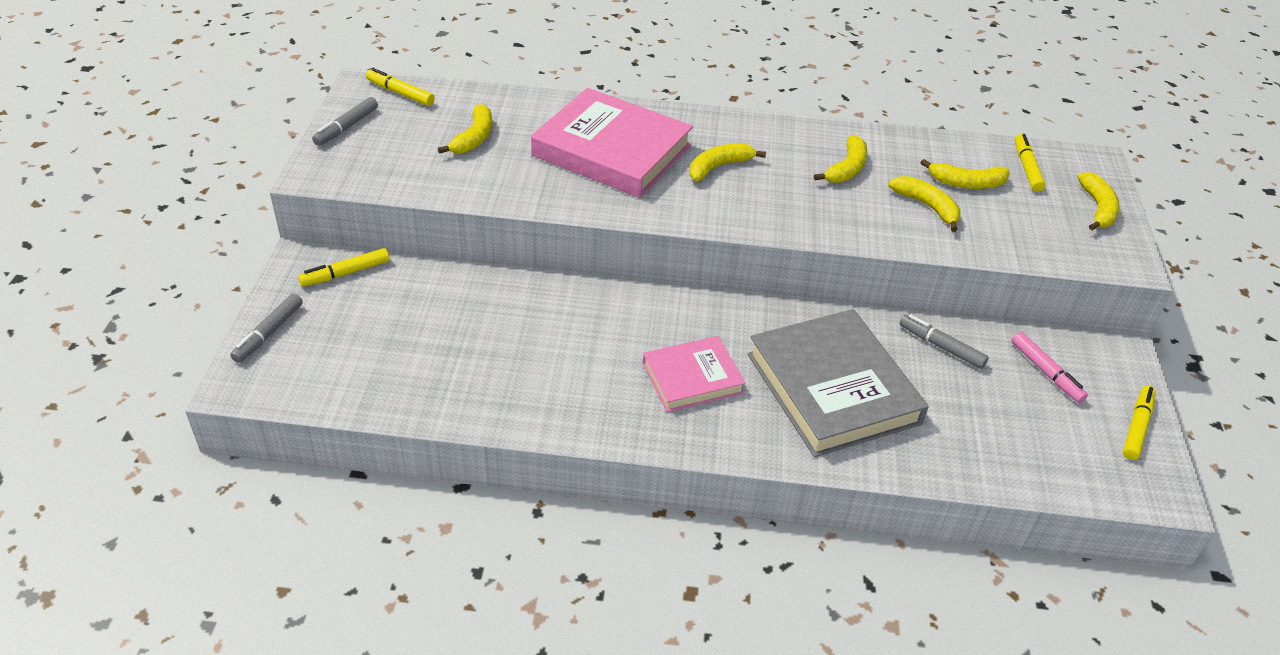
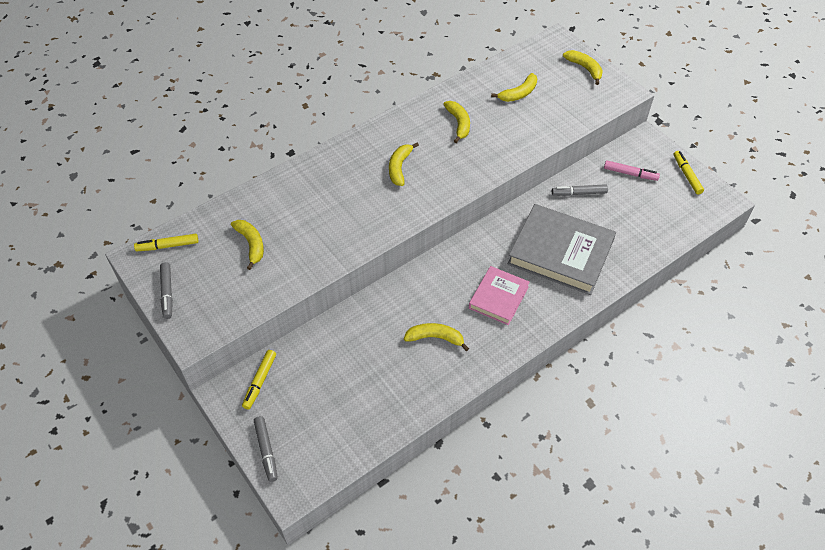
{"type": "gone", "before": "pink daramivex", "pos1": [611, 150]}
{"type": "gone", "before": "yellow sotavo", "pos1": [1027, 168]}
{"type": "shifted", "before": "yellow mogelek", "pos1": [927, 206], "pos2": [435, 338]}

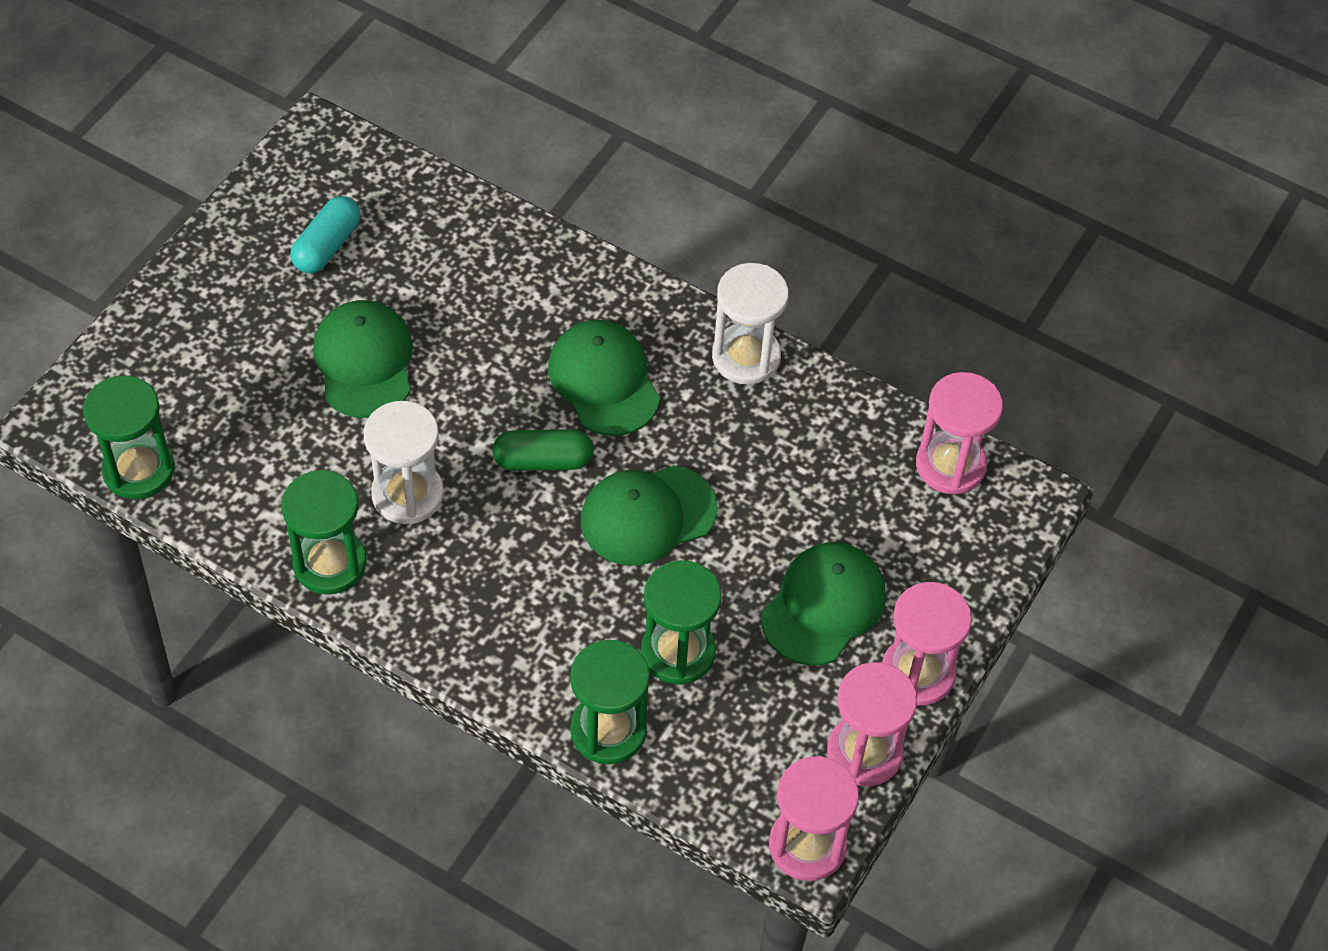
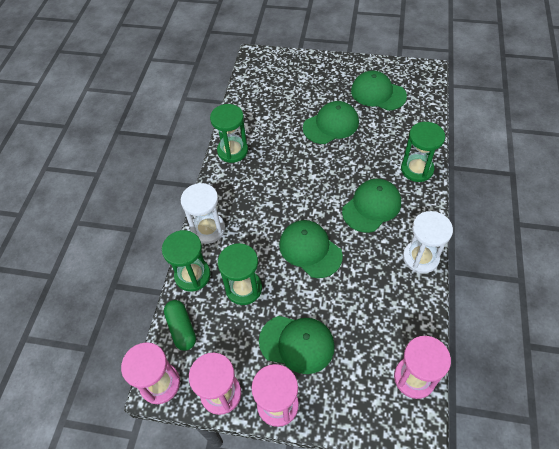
{"type": "swapped", "before": "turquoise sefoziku", "after": "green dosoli", "pos1": [327, 246], "pos2": [378, 93]}
{"type": "shifted", "before": "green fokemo", "pos1": [139, 470], "pos2": [417, 169]}
{"type": "shifted", "before": "white fokemo", "pos1": [407, 494], "pos2": [208, 229]}
{"type": "shifted", "before": "green sefoziku", "pos1": [543, 461], "pos2": [181, 328]}

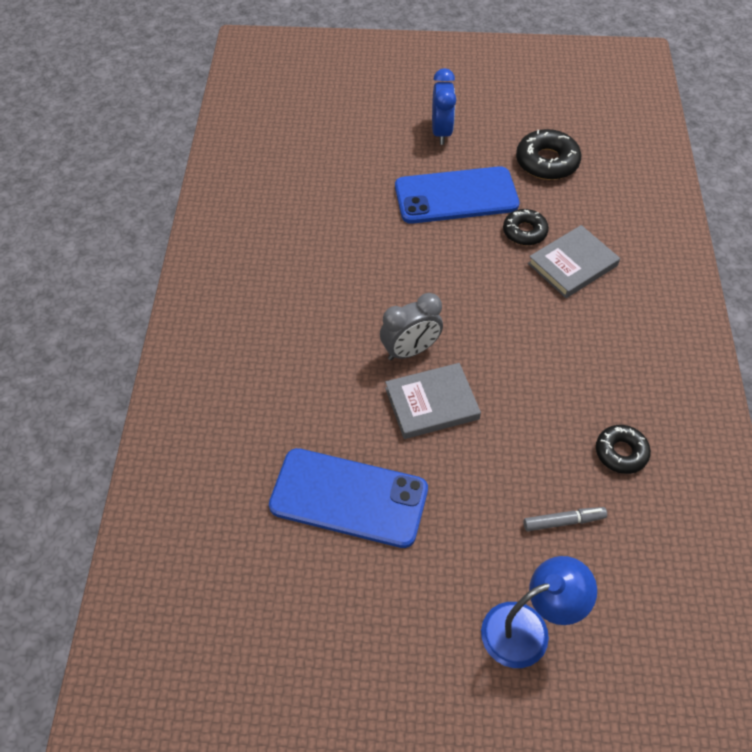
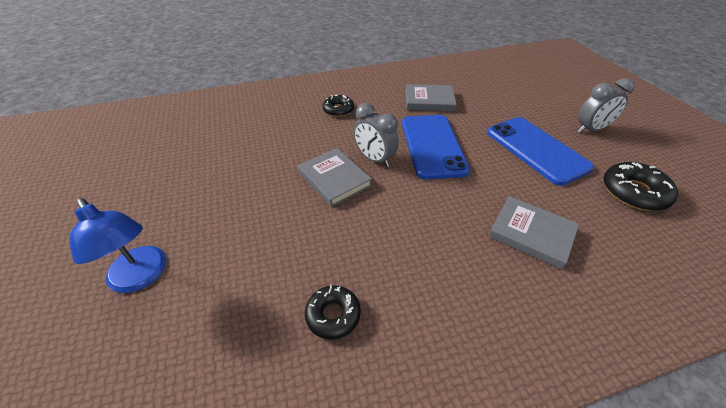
{"type": "repainted", "before": "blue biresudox", "after": "grey biresudox", "pos1": [441, 132], "pos2": [591, 129]}
{"type": "shifted", "before": "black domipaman", "pos1": [524, 232], "pos2": [338, 110]}
{"type": "shifted", "before": "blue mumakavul", "pos1": [349, 497], "pos2": [432, 146]}
{"type": "gone", "before": "grey sotavo", "pos1": [563, 521]}
{"type": "new", "after": "grey daramivex", "pos2": [429, 101]}

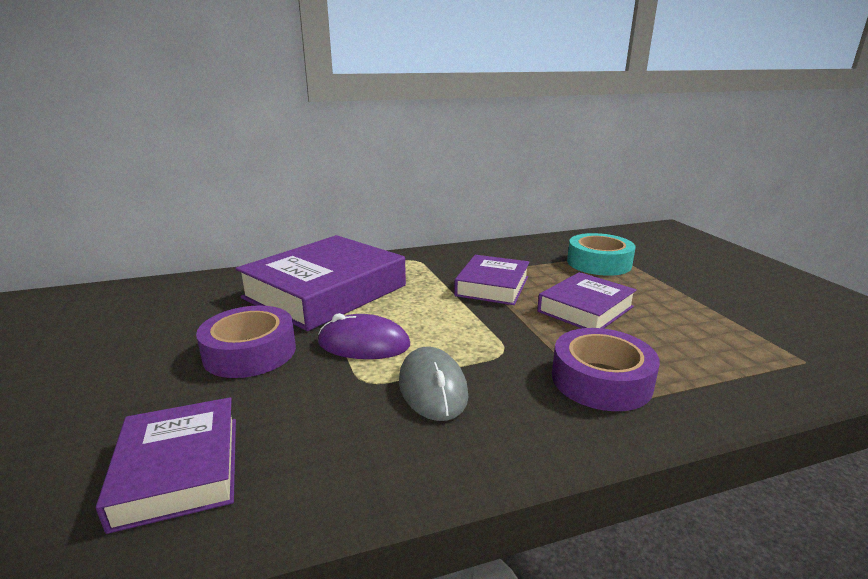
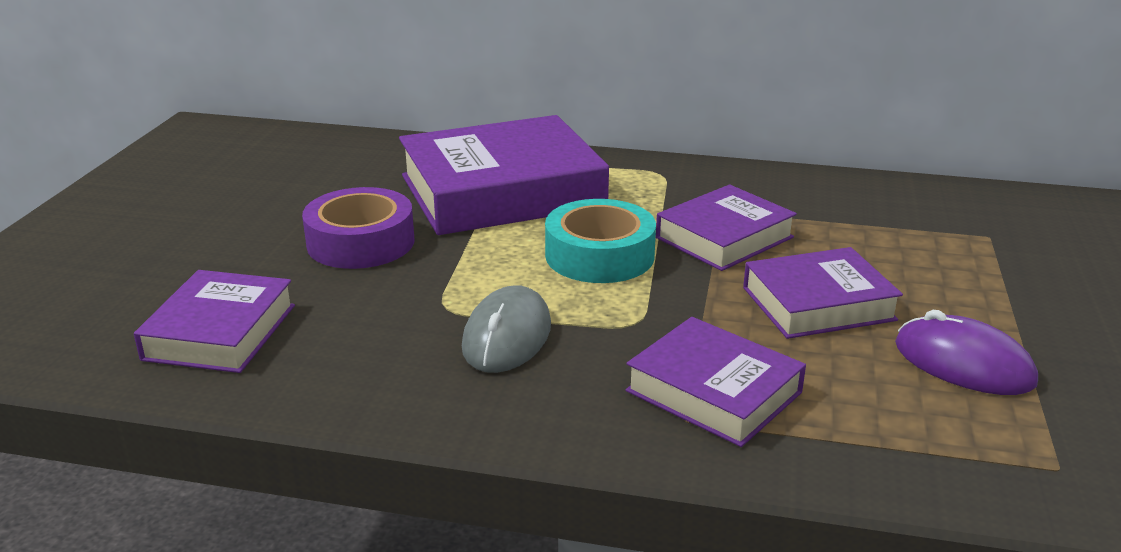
{"type": "shifted", "before": "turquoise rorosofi", "pos1": [599, 263], "pos2": [599, 255]}
{"type": "shifted", "before": "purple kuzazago", "pos1": [364, 344], "pos2": [963, 363]}
{"type": "swapped", "before": "purple rorosofi", "after": "purple daramivex", "pos1": [601, 380], "pos2": [713, 392]}

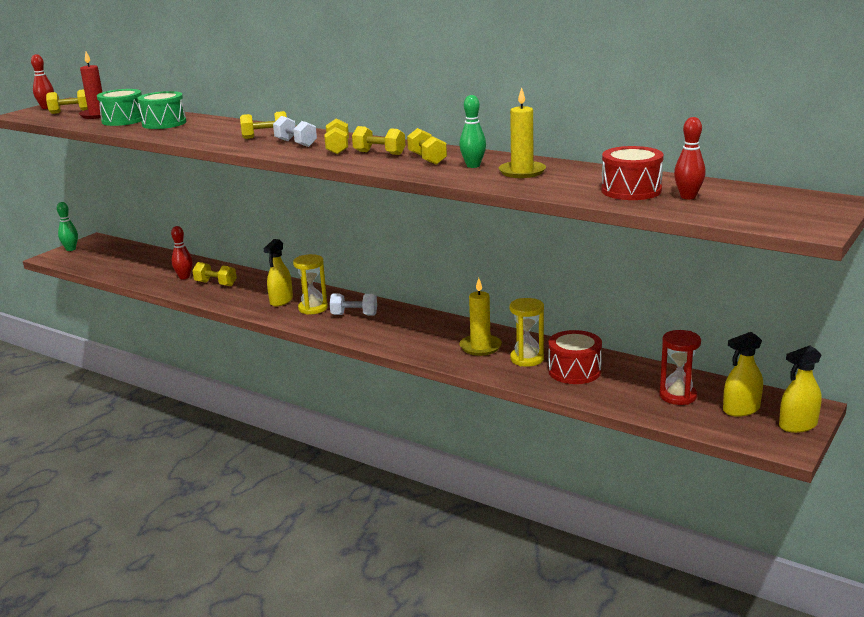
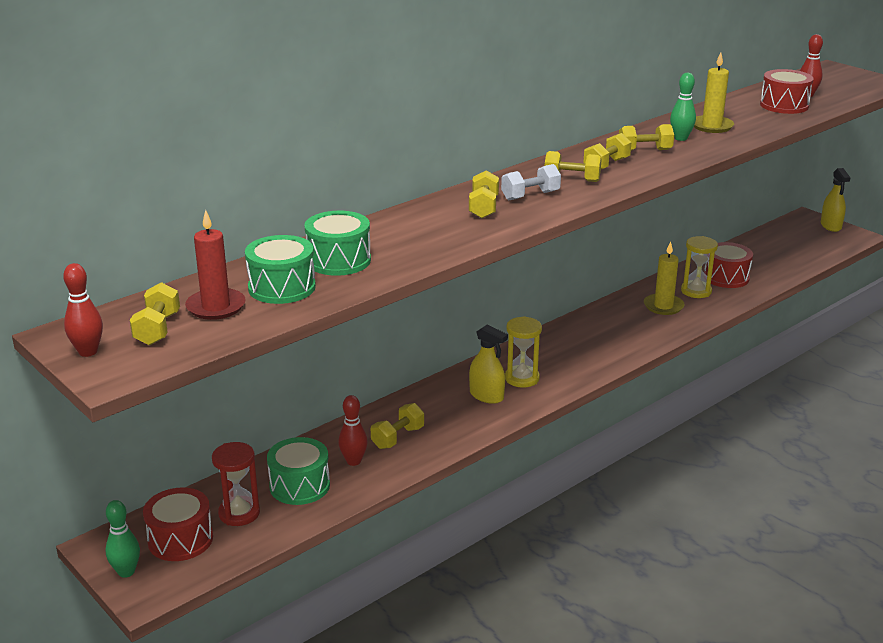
{"type": "gone", "before": "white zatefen", "pos1": [354, 315]}
{"type": "shifted", "before": "red fokemo", "pos1": [678, 396], "pos2": [239, 513]}
{"type": "gone", "before": "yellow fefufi", "pos1": [741, 409]}
{"type": "new", "after": "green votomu", "pos2": [299, 486]}
{"type": "new", "after": "red votomu", "pos2": [180, 539]}

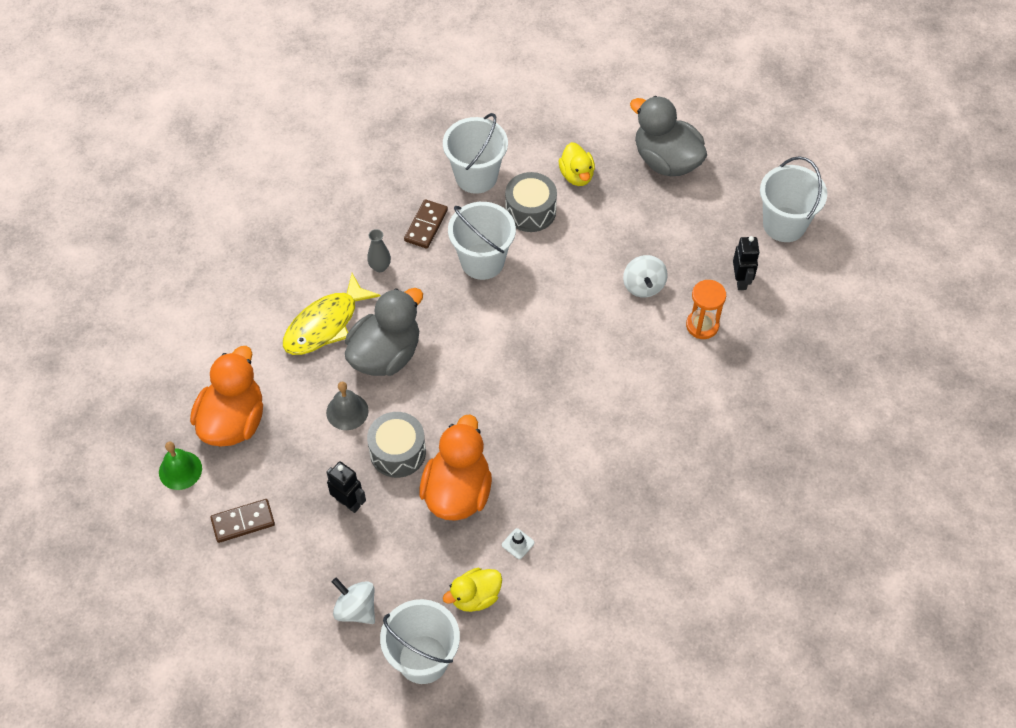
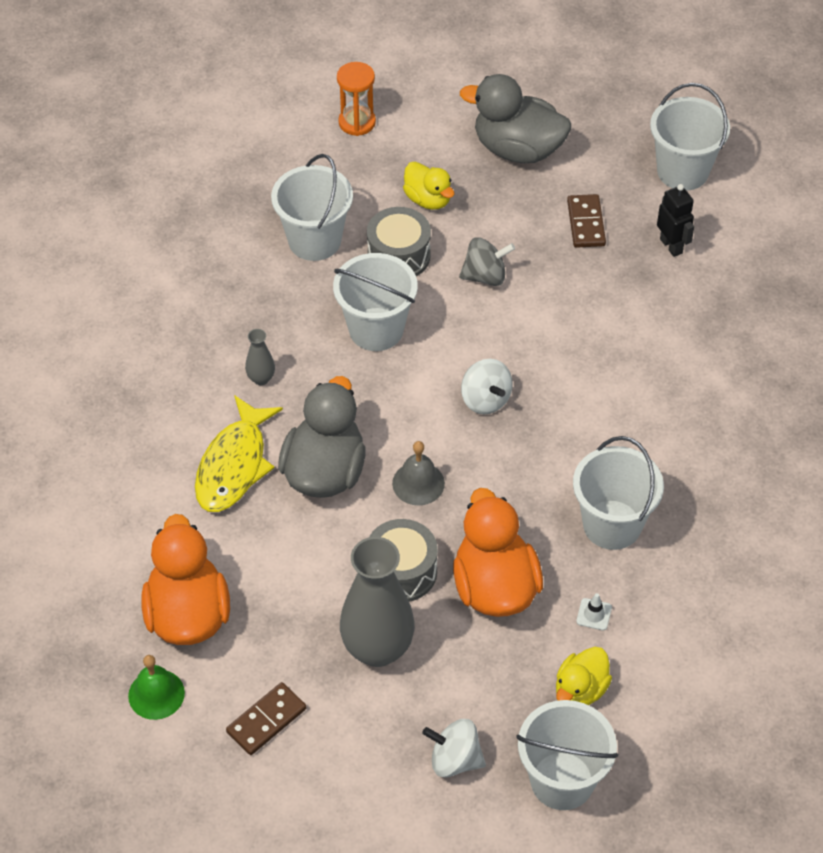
{"type": "shifted", "before": "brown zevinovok", "pos1": [426, 225], "pos2": [586, 223]}
{"type": "shifted", "before": "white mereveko", "pos1": [643, 286], "pos2": [485, 400]}
{"type": "shifted", "before": "orange fokemo", "pos1": [702, 325], "pos2": [357, 122]}
{"type": "shifted", "before": "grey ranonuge", "pos1": [347, 411], "pos2": [418, 483]}
{"type": "swapped", "before": "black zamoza", "after": "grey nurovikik", "pos1": [348, 502], "pos2": [377, 649]}
{"type": "new", "after": "grey mereveko", "pos2": [485, 276]}
{"type": "new", "after": "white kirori", "pos2": [612, 525]}

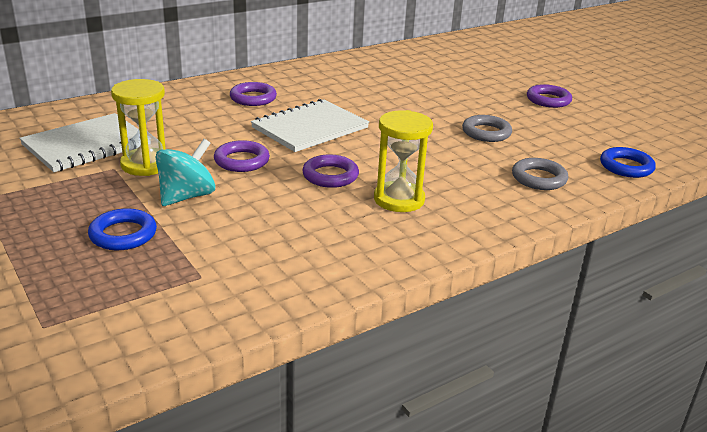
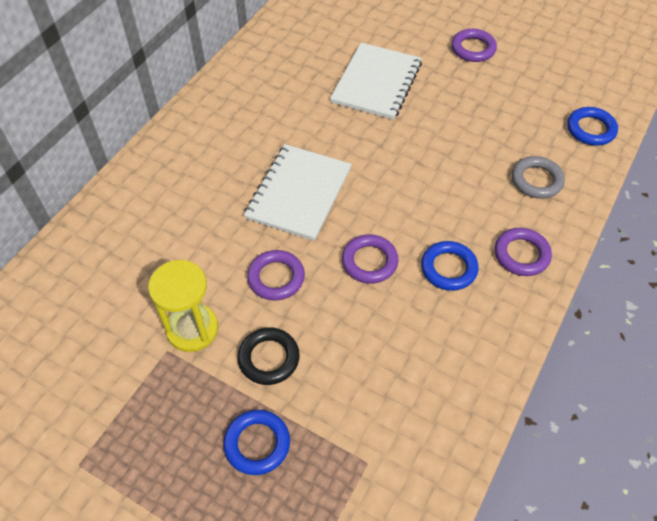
{"type": "shifted", "before": "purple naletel", "pos1": [253, 98], "pos2": [521, 254]}
{"type": "swapped", "before": "yellow fokemo", "after": "blue naletel", "pos1": [399, 199], "pos2": [448, 268]}
{"type": "shifted", "before": "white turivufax", "pos1": [87, 145], "pos2": [376, 83]}
{"type": "gone", "before": "grey naletel", "pos1": [486, 132]}
{"type": "swapped", "before": "turquoise mereveko", "after": "black naletel", "pos1": [187, 196], "pos2": [269, 358]}

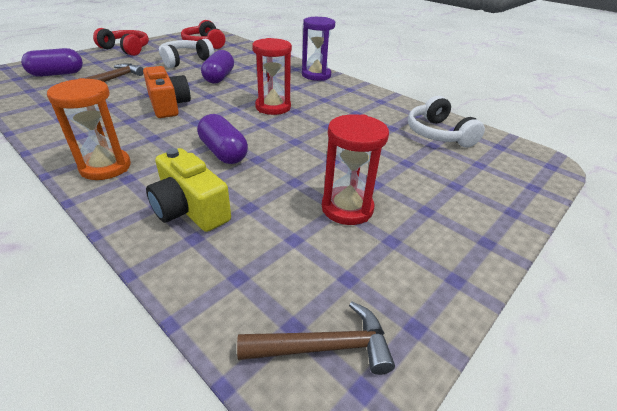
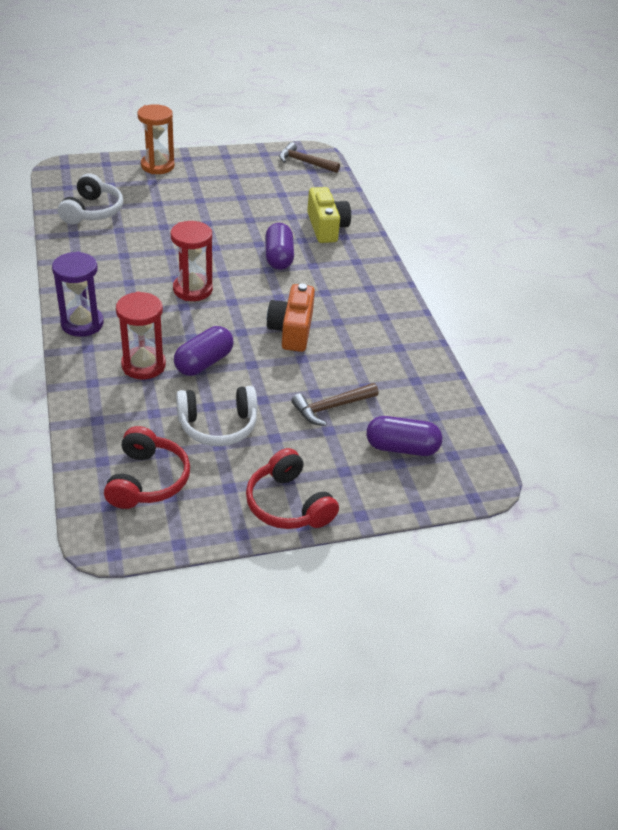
{"type": "shifted", "before": "orange fokemo", "pos1": [105, 167], "pos2": [157, 166]}
{"type": "shifted", "before": "red fokemo", "pos1": [347, 208], "pos2": [143, 365]}

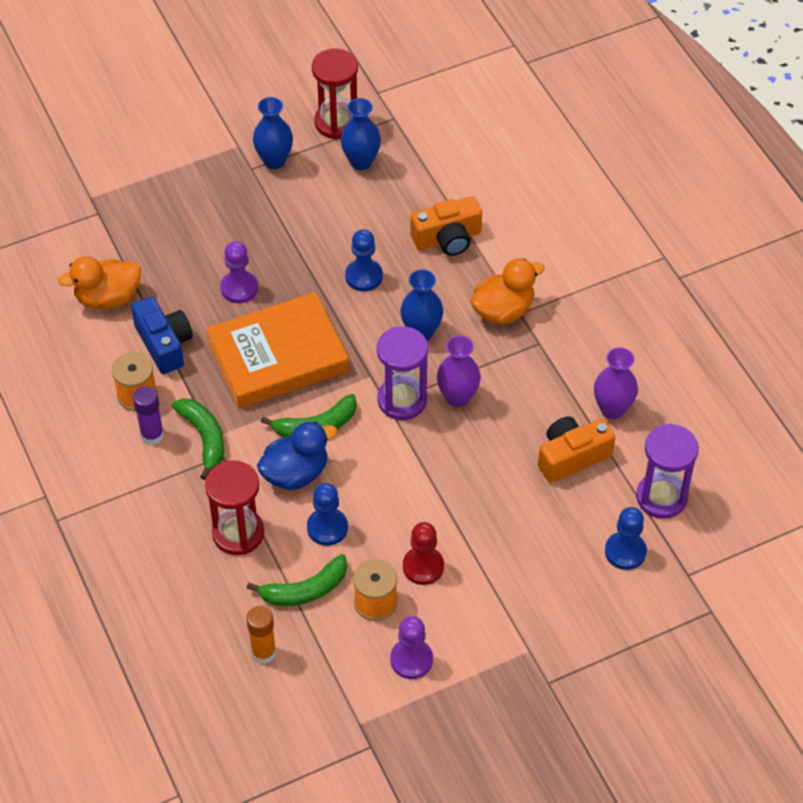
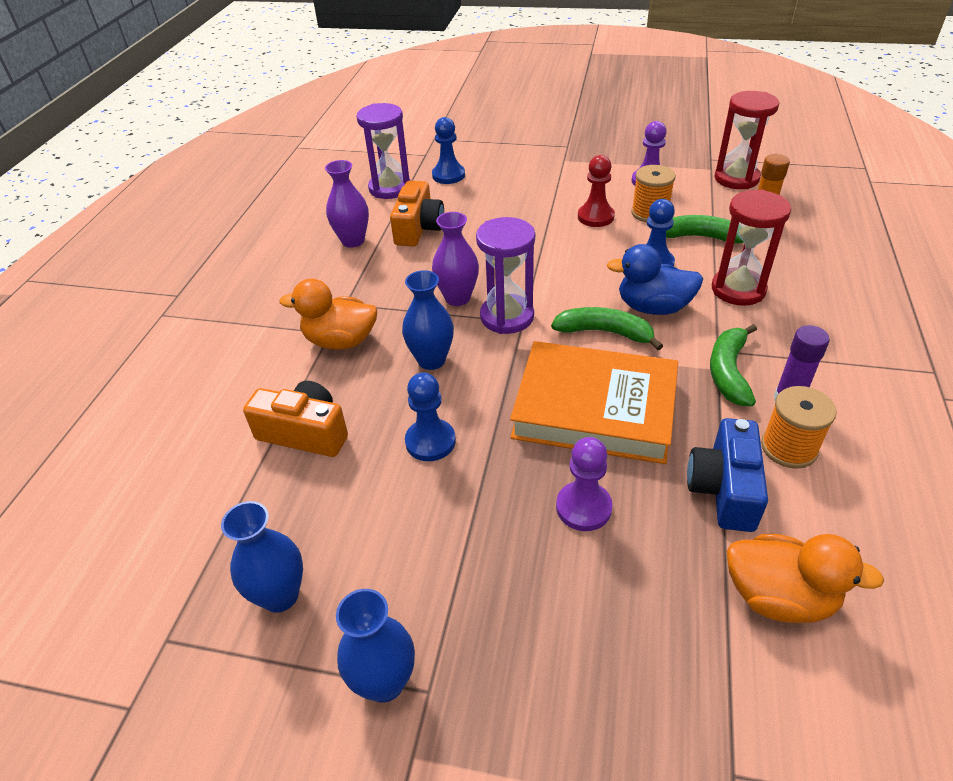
{"type": "shifted", "before": "red fokemo", "pos1": [337, 123], "pos2": [736, 178]}
{"type": "rotated", "before": "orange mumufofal", "pos1": [572, 457], "pos2": [418, 228], "turn": -90}

